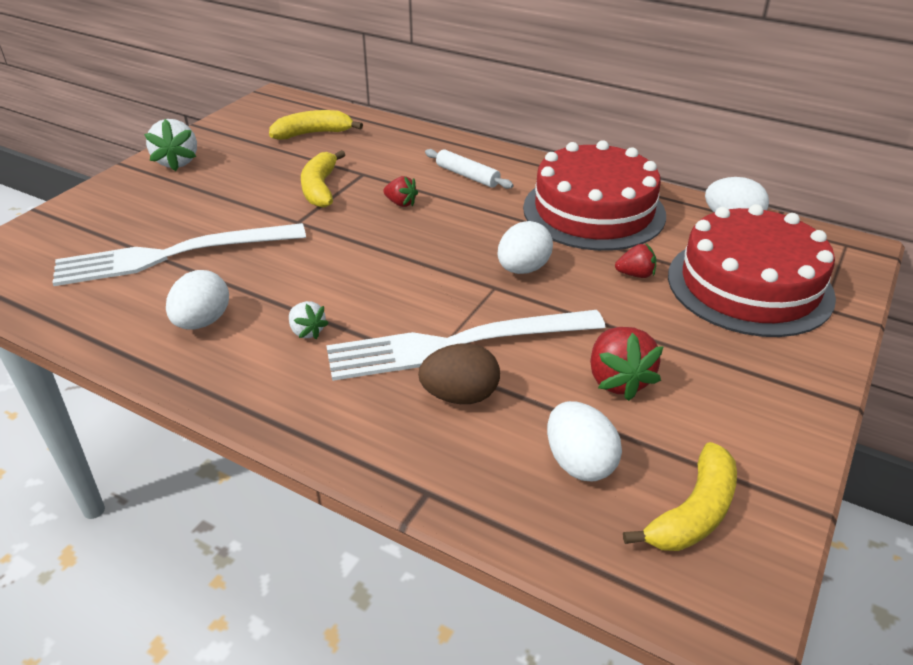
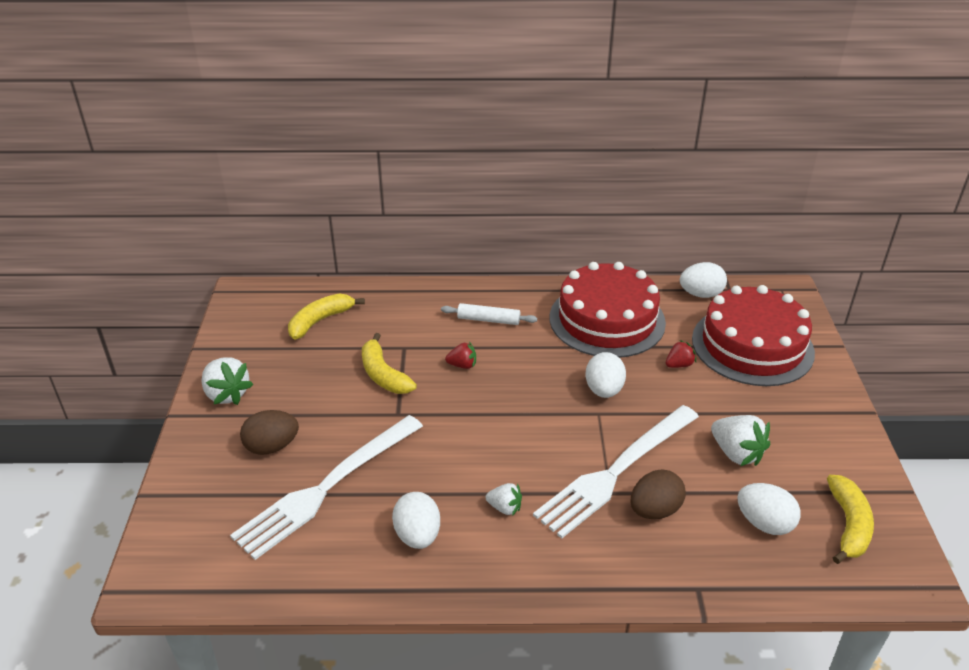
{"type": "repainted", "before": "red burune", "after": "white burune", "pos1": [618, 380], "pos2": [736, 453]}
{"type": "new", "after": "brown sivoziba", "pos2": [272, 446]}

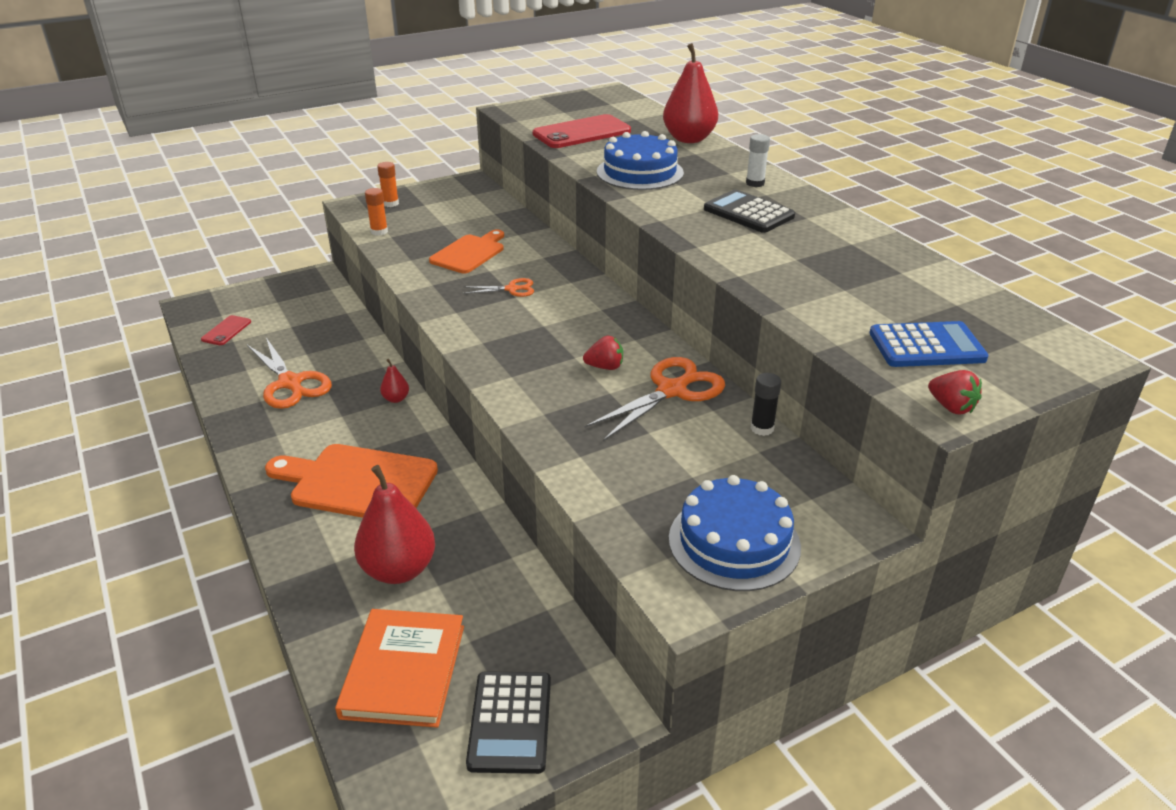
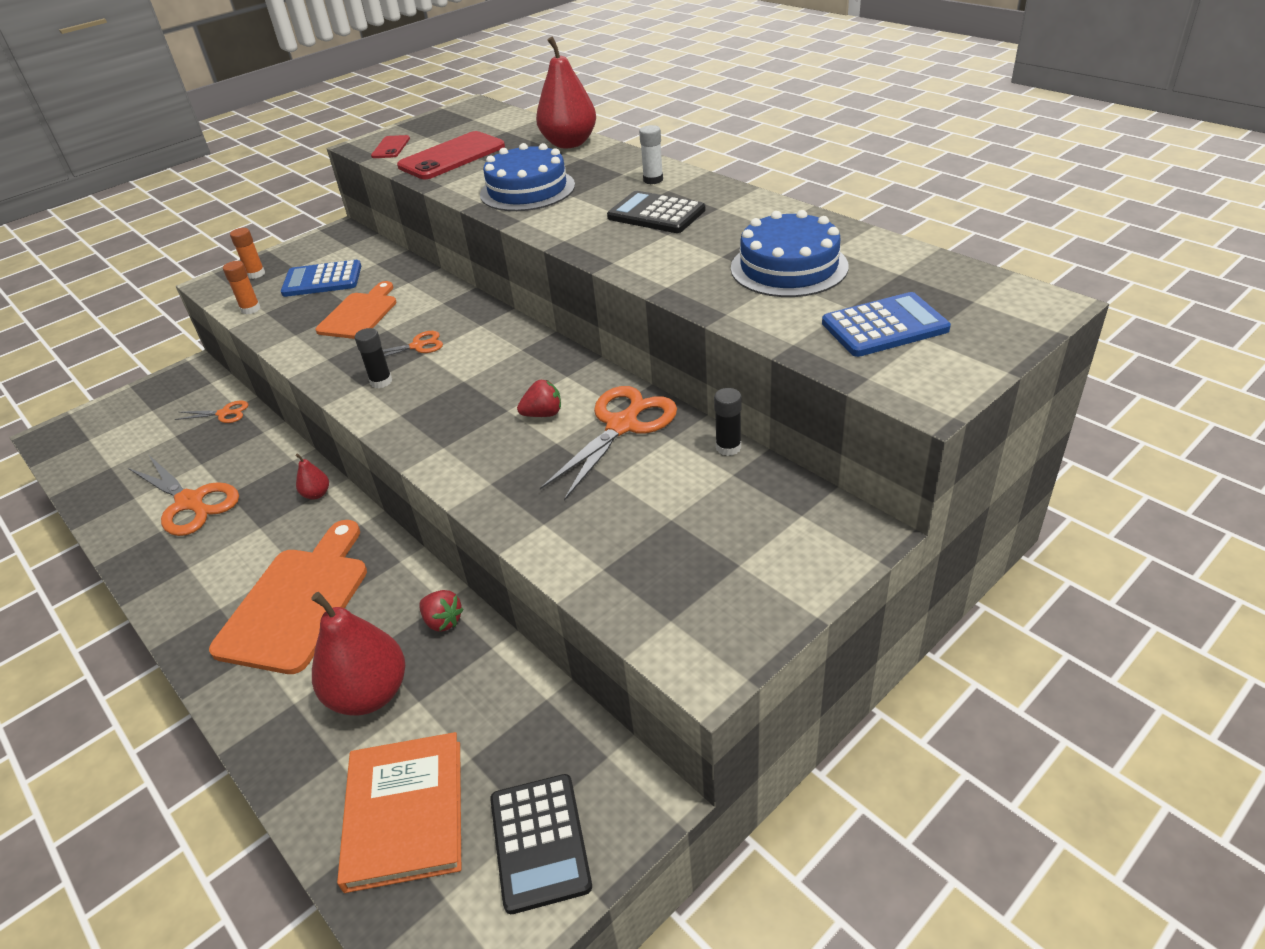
{"type": "shifted", "before": "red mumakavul", "pos1": [226, 331], "pos2": [391, 147]}
{"type": "shifted", "before": "red burune", "pos1": [951, 407], "pos2": [443, 621]}
{"type": "rotated", "before": "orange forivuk", "pos1": [358, 483], "pos2": [297, 602], "turn": 105}
{"type": "shifted", "before": "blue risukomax", "pos1": [734, 542], "pos2": [789, 267]}
{"type": "new", "after": "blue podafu", "pos2": [322, 280]}
{"type": "new", "after": "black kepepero", "pos2": [381, 381]}
{"type": "new", "after": "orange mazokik", "pos2": [224, 413]}

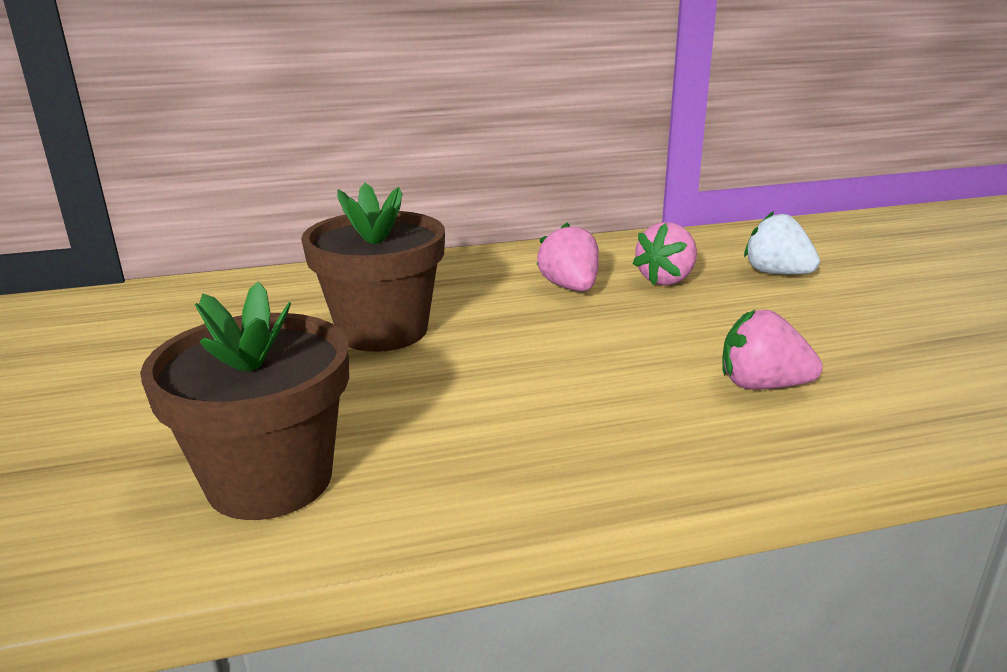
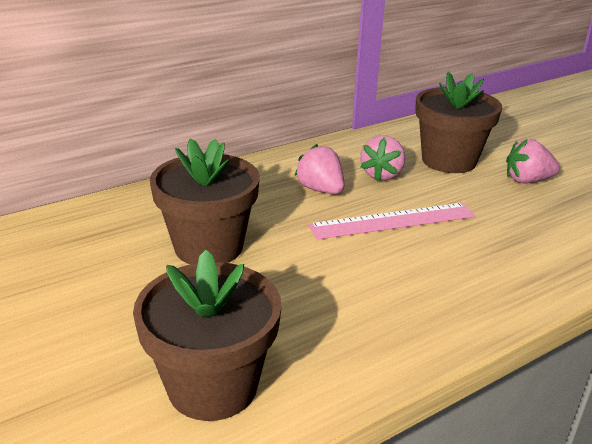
{"type": "swapped", "before": "white burune", "after": "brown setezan", "pos1": [777, 273], "pos2": [449, 160]}
{"type": "shifted", "before": "pink burune", "pos1": [762, 385], "pos2": [527, 180]}
{"type": "new", "after": "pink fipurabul", "pos2": [393, 221]}

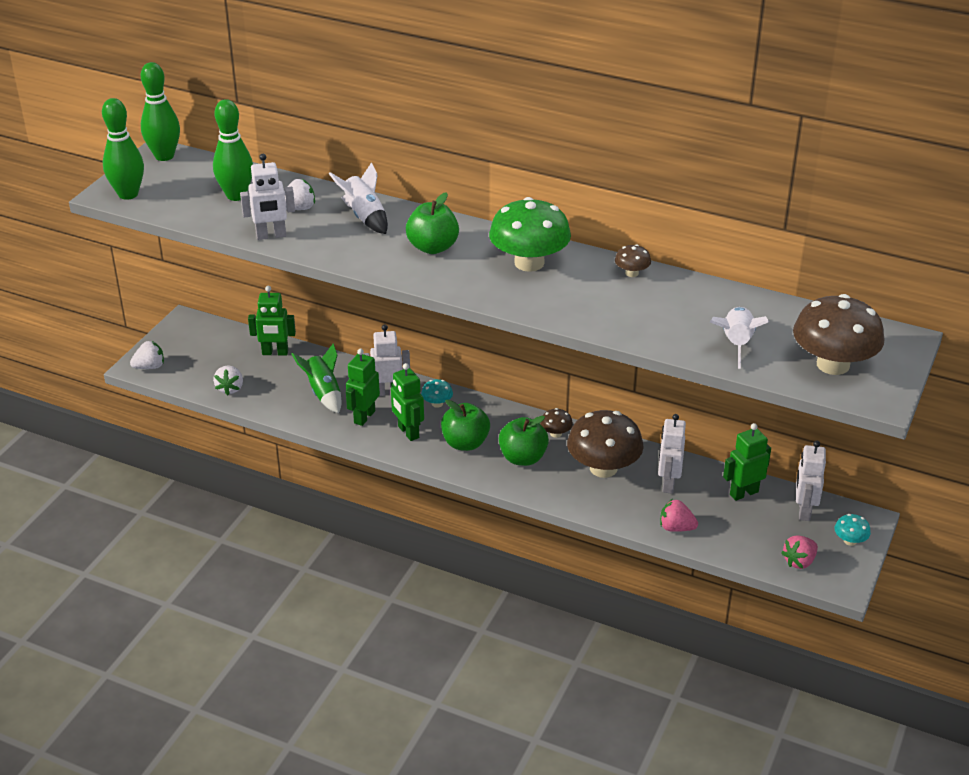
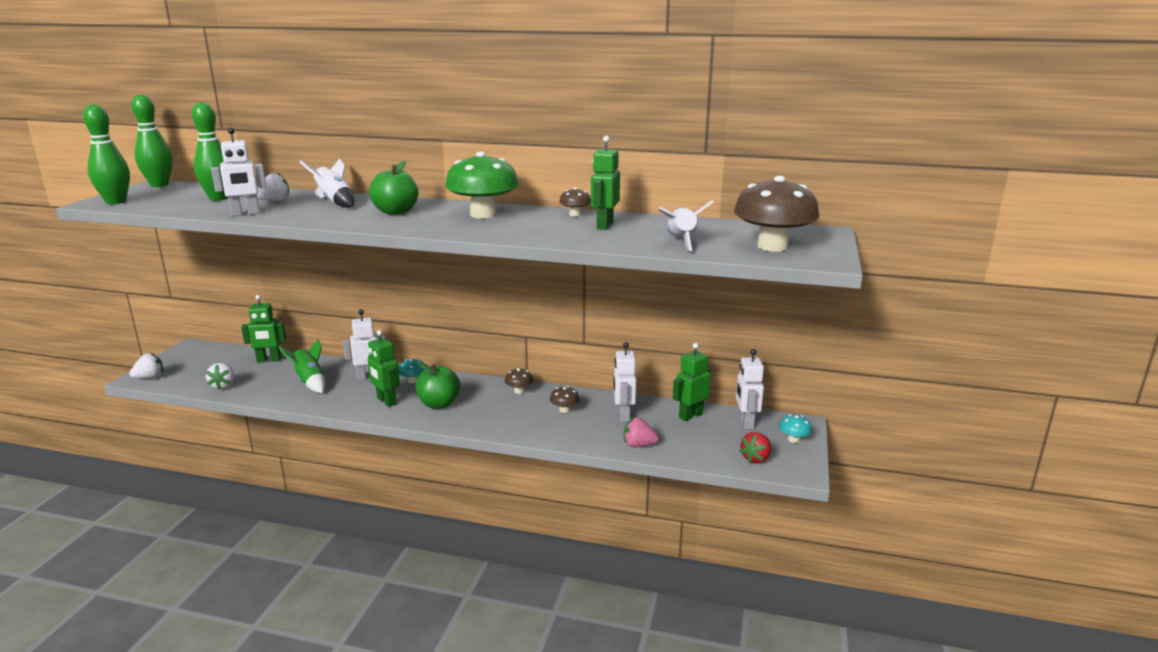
{"type": "shifted", "before": "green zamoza", "pos1": [364, 417], "pos2": [604, 225]}
{"type": "scaled", "before": "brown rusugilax", "pos1": [603, 468], "pos2": [564, 410], "scale": 0.44}
{"type": "gone", "before": "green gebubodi", "pos1": [523, 458]}
{"type": "repainted", "before": "pink burune", "after": "red burune", "pos1": [799, 561], "pos2": [756, 458]}

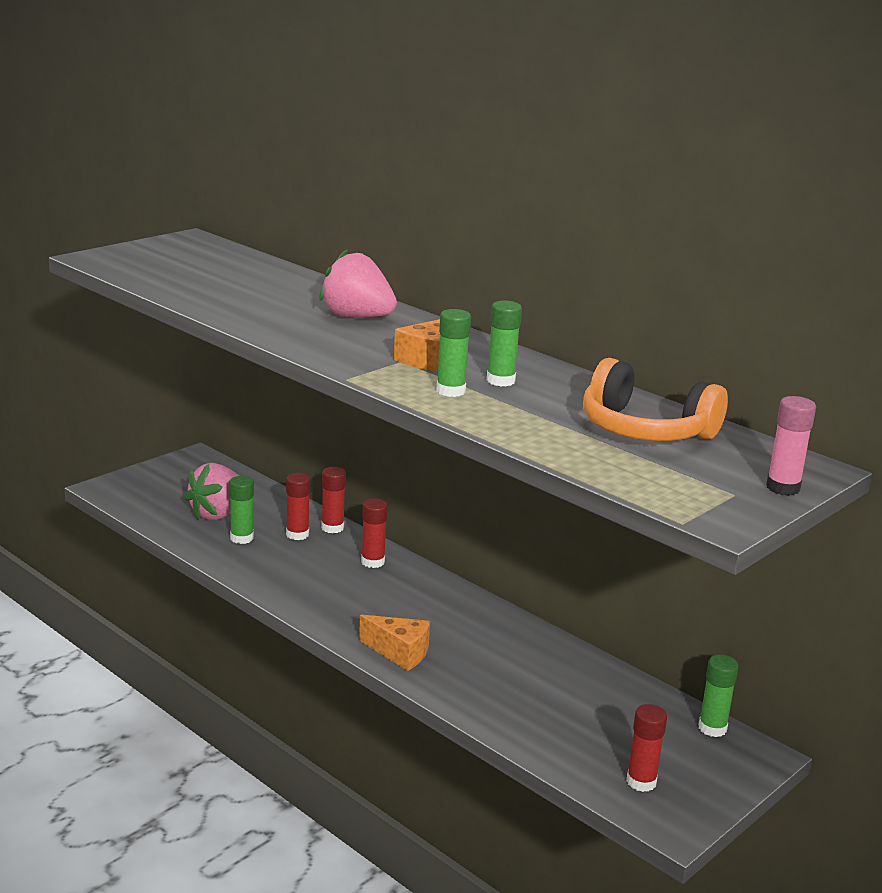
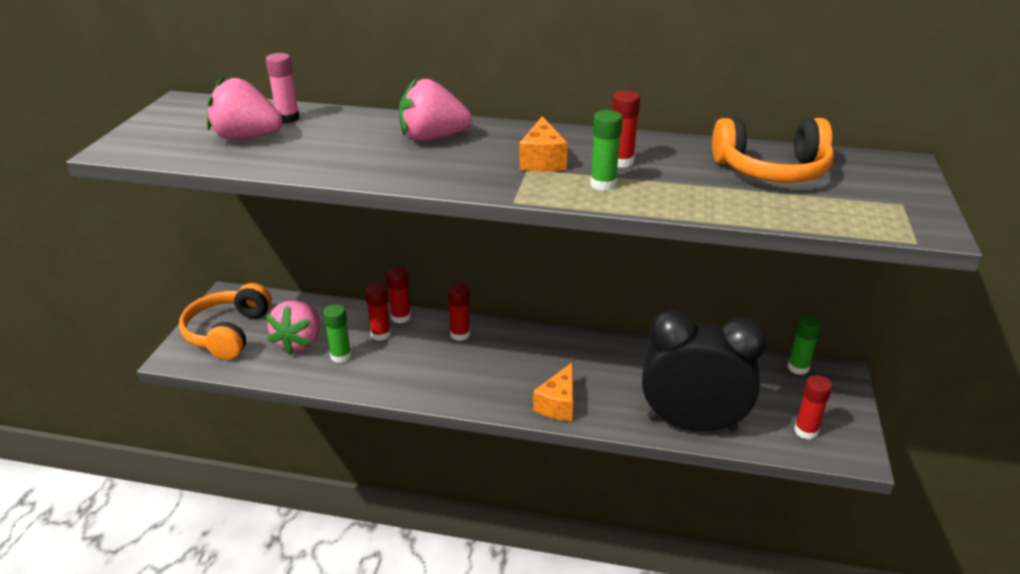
{"type": "repainted", "before": "green kepepero", "after": "red kepepero", "pos1": [500, 381], "pos2": [621, 162]}
{"type": "shifted", "before": "pink kepepero", "pos1": [783, 488], "pos2": [287, 118]}
{"type": "rotated", "before": "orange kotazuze", "pos1": [399, 653], "pos2": [558, 404], "turn": 120}
{"type": "new", "after": "pink burune", "pos2": [247, 137]}
{"type": "new", "after": "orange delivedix", "pos2": [228, 333]}
{"type": "new", "after": "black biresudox", "pos2": [692, 423]}

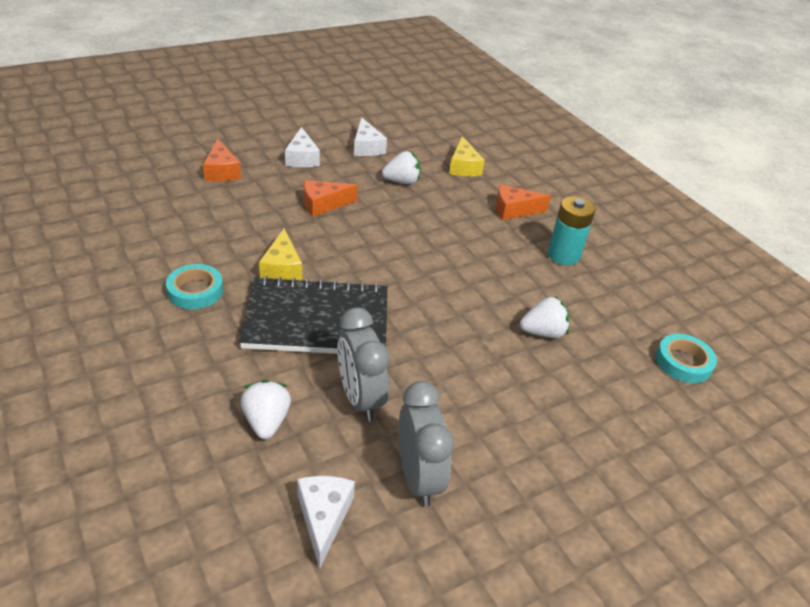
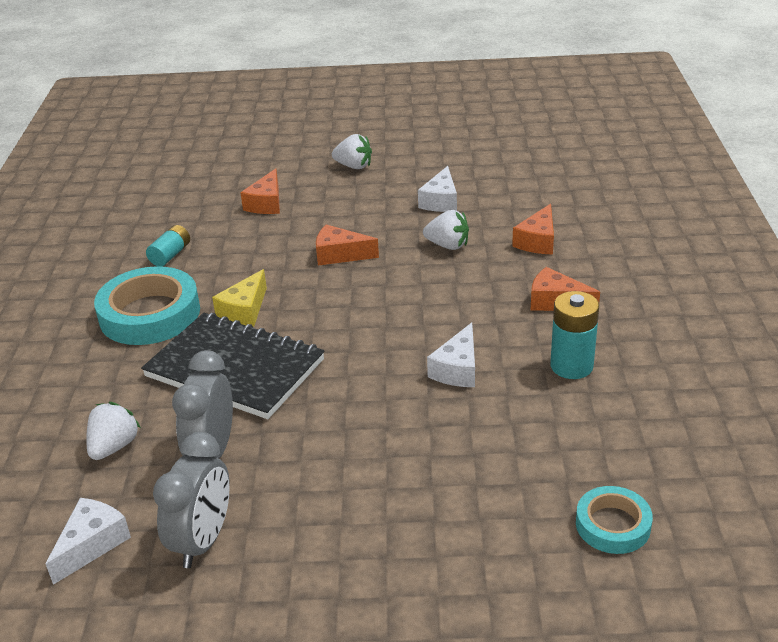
{"type": "shifted", "before": "white kotazuze", "pos1": [302, 158], "pos2": [457, 369]}
{"type": "repainted", "before": "yellow kotazuze", "after": "orange kotazuze", "pos1": [463, 167], "pos2": [538, 241]}
{"type": "scaled", "before": "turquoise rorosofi", "pos1": [195, 291], "pos2": [150, 314], "scale": 1.79}
{"type": "shifted", "before": "white burune", "pos1": [543, 332], "pos2": [354, 166]}
{"type": "new", "after": "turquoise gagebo", "pos2": [170, 255]}

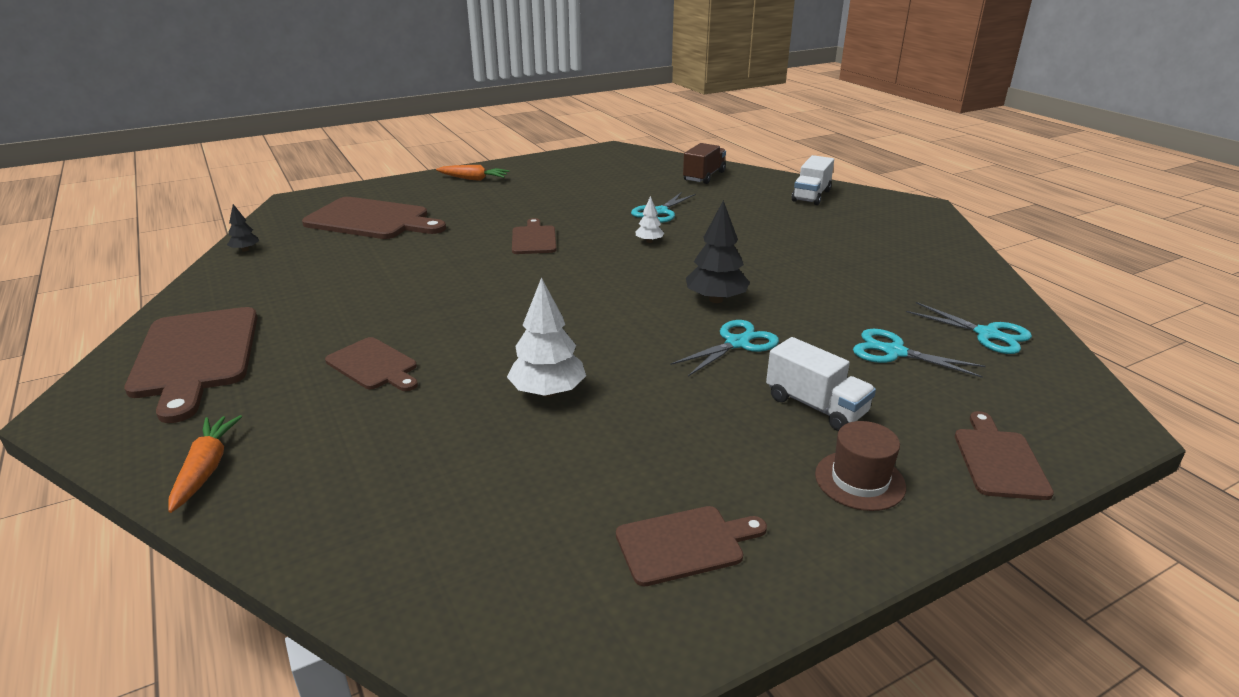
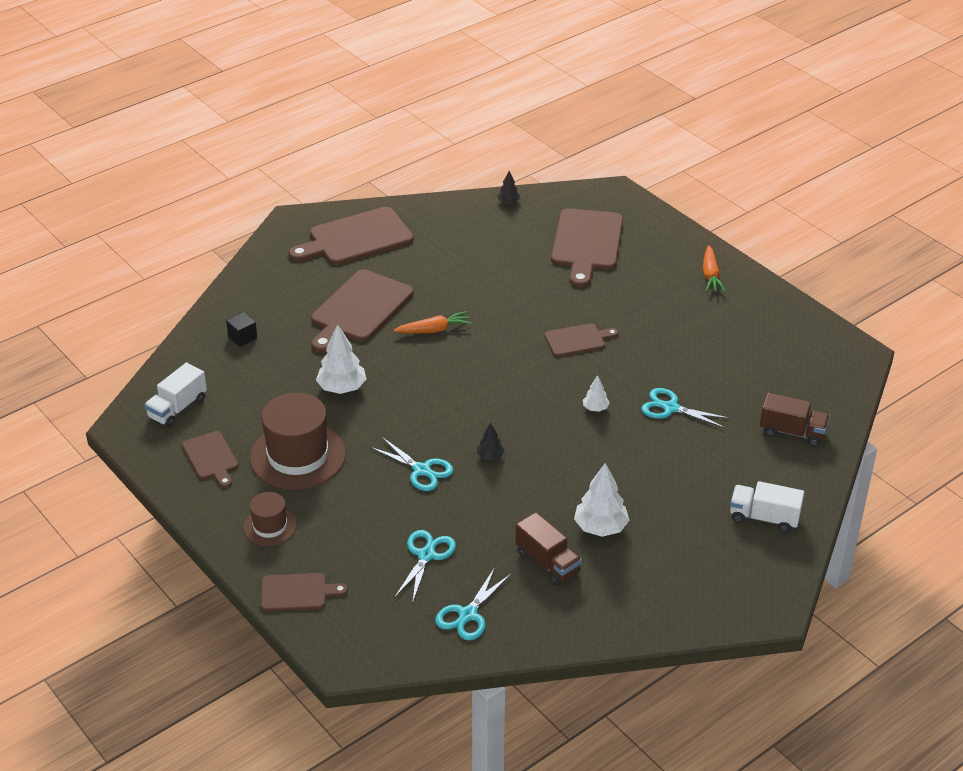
{"type": "scaled", "before": "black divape", "pos1": [716, 299], "pos2": [490, 456], "scale": 0.53}
{"type": "scaled", "before": "brown forivuk", "pos1": [374, 365], "pos2": [359, 310], "scale": 1.81}
{"type": "shifted", "before": "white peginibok", "pos1": [815, 406], "pos2": [177, 408]}
{"type": "shifted", "before": "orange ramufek", "pos1": [206, 469], "pos2": [434, 330]}
{"type": "new", "after": "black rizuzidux", "pos2": [242, 337]}
{"type": "new", "after": "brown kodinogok", "pos2": [298, 456]}
{"type": "new", "after": "white divape", "pos2": [600, 527]}
{"type": "new", "after": "brown peginibok", "pos2": [547, 563]}

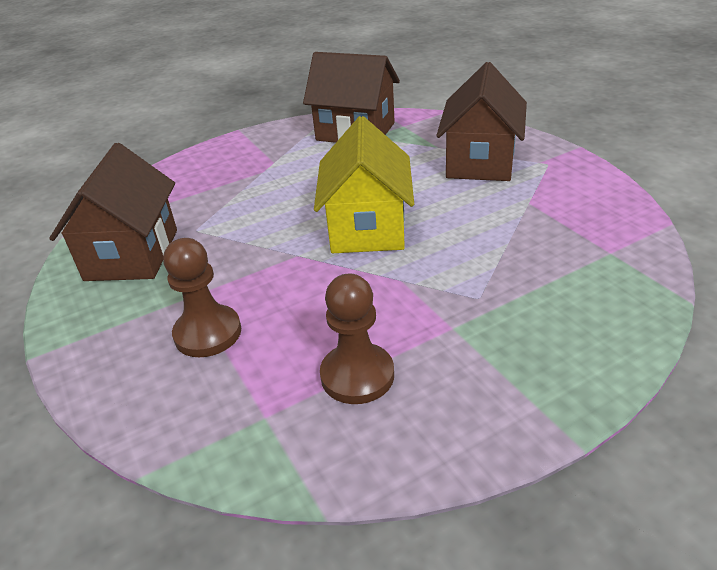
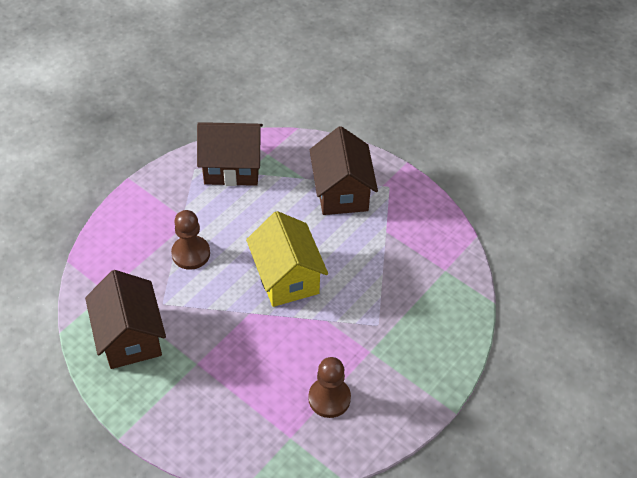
{"type": "shifted", "before": "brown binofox", "pos1": [208, 333], "pos2": [191, 253]}

